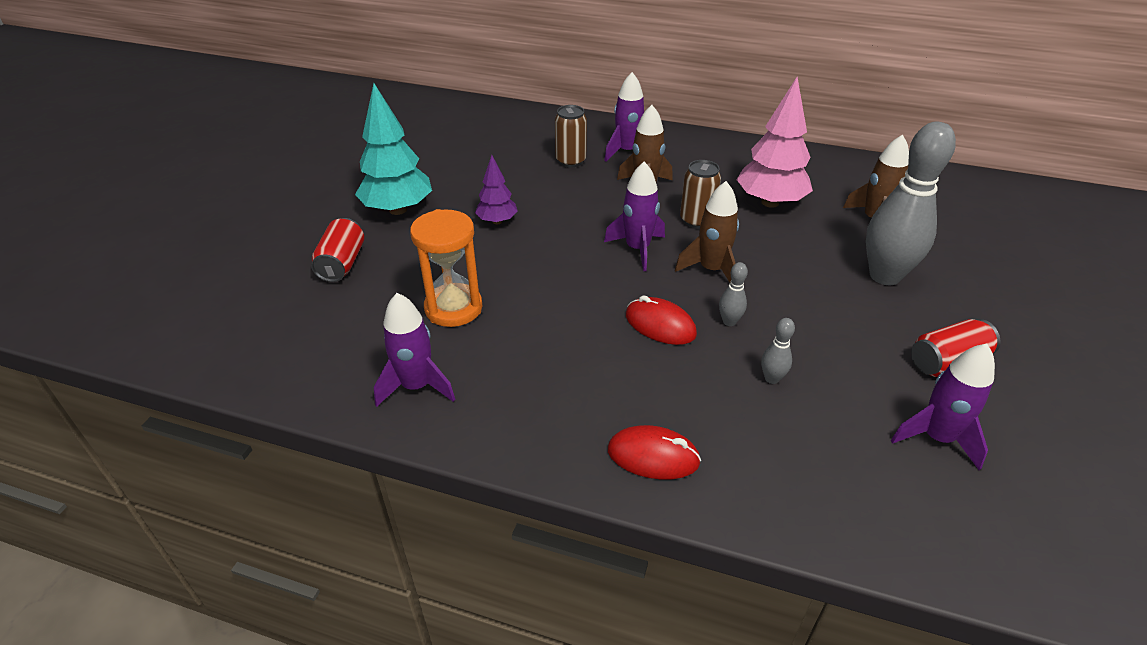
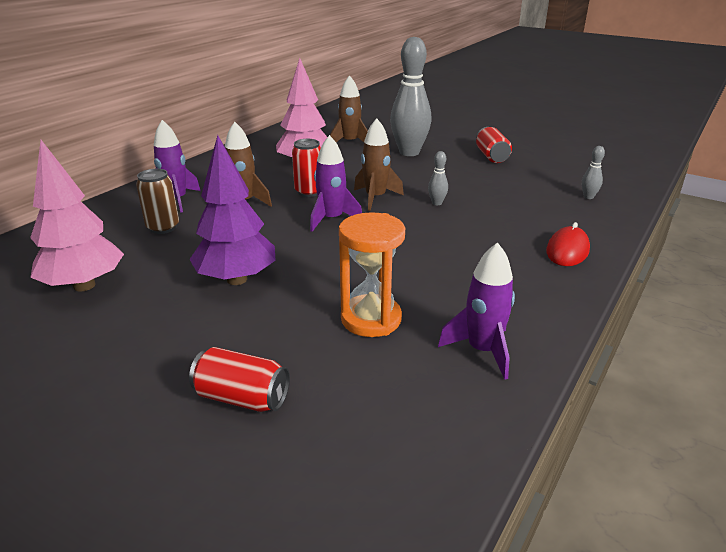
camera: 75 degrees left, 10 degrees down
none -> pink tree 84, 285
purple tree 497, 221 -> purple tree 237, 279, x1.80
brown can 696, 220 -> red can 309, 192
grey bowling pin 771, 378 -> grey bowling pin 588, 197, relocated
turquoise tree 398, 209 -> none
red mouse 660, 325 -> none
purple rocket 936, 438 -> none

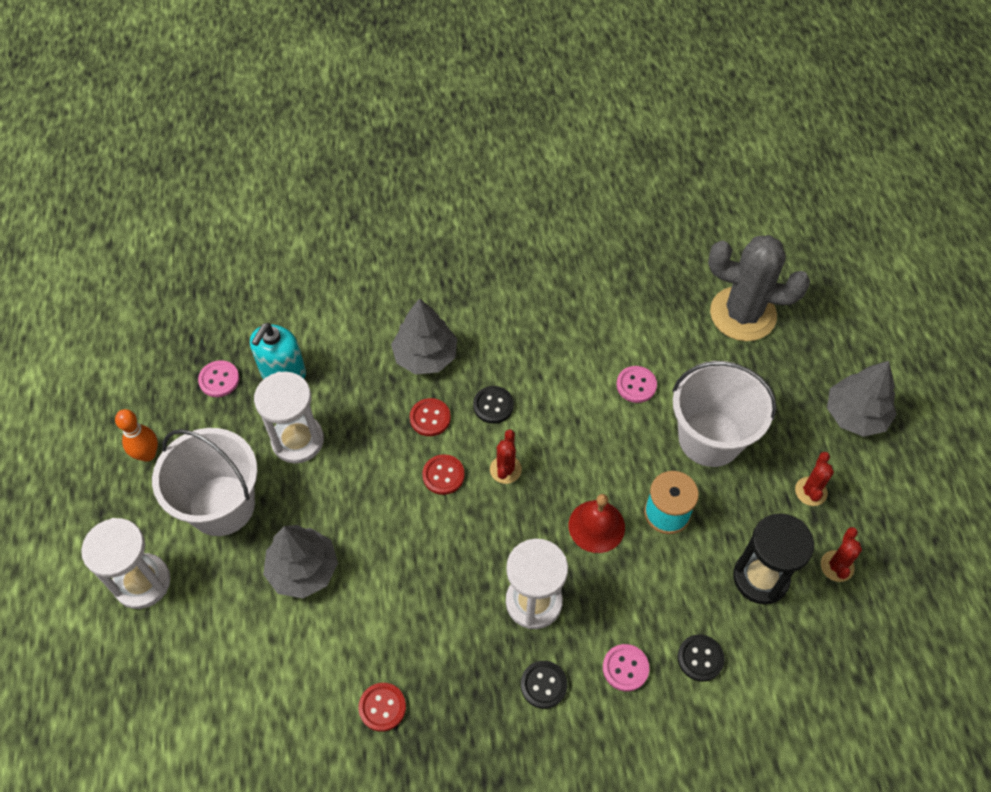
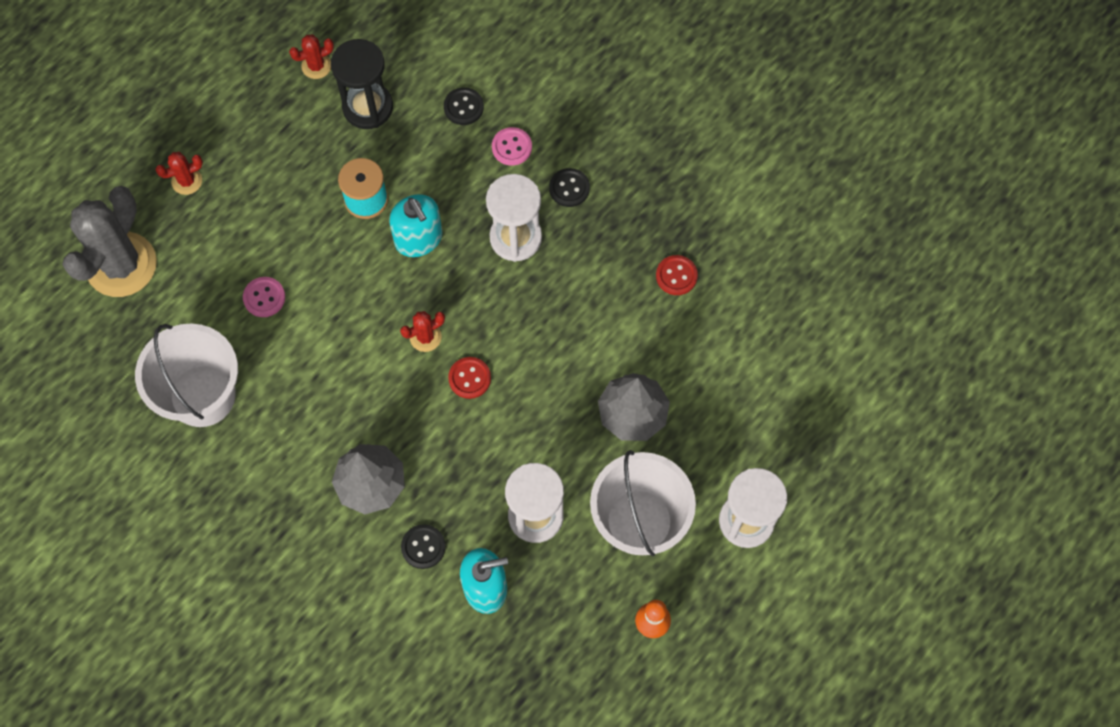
camera: 130 degrees left, 10 degrees up
grey cactus 743, 314 -> grey cactus 121, 265, 45 degrees clockwise
white bucket 710, 438 -> white bucket 202, 395, relocated
red cactus 811, 491 -> red cactus 187, 181, relocated
red bell 596, 526 -> turquoise soap dispenser 418, 239
black button 493, 405 -> black button 423, 547, relocated
pink button 219, 380 -> none
red button 430, 418 -> none
grey tree 855, 415 -> none

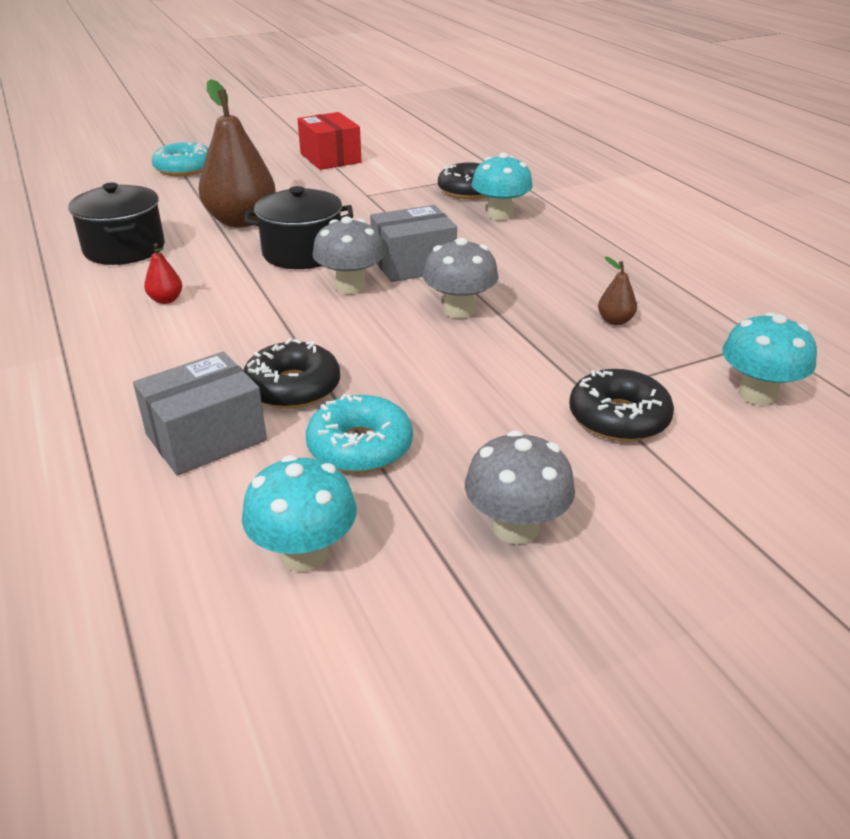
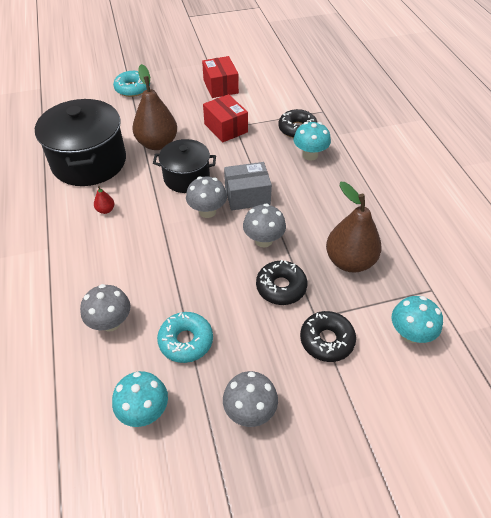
camera: 10 degrees right, 15 degrees up
black pot 124, 249 -> black pot 89, 162, x1.65
grey box 206, 437 -> grey mushroom 110, 322
none -> red box 226, 128
black donut 293, 387 -> black donut 281, 287, relocated
brown pear 615, 321 -> brown pear 349, 261, x2.42

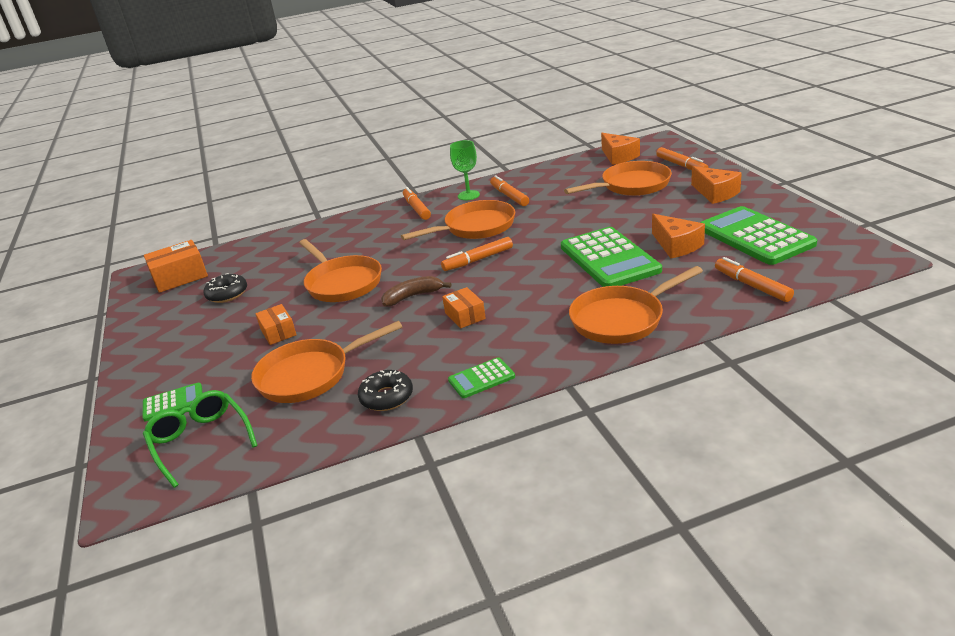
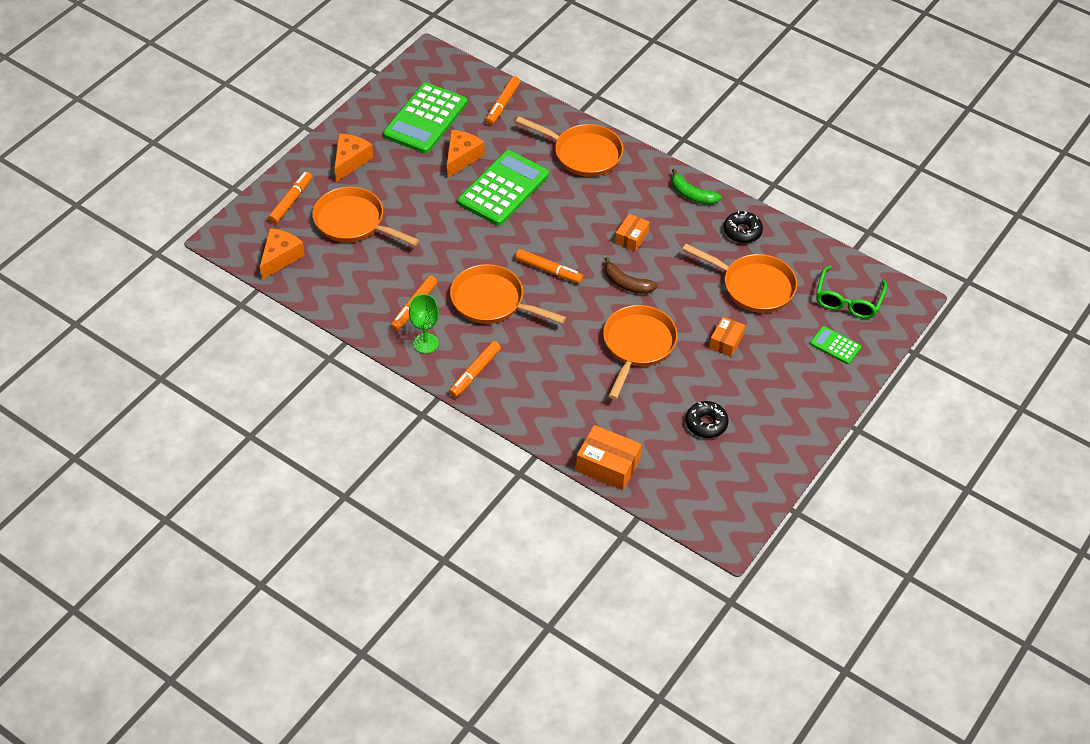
camera: 130 degrees left, 20 degrees up
orange box 180, 277 -> orange box 608, 466, relocated
green calculator 481, 378 -> green banana 692, 195

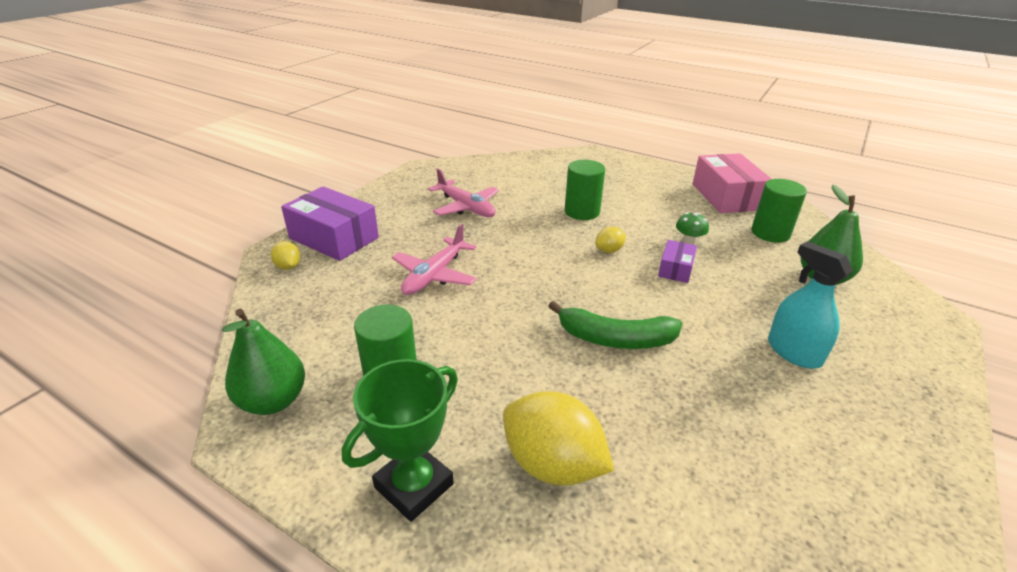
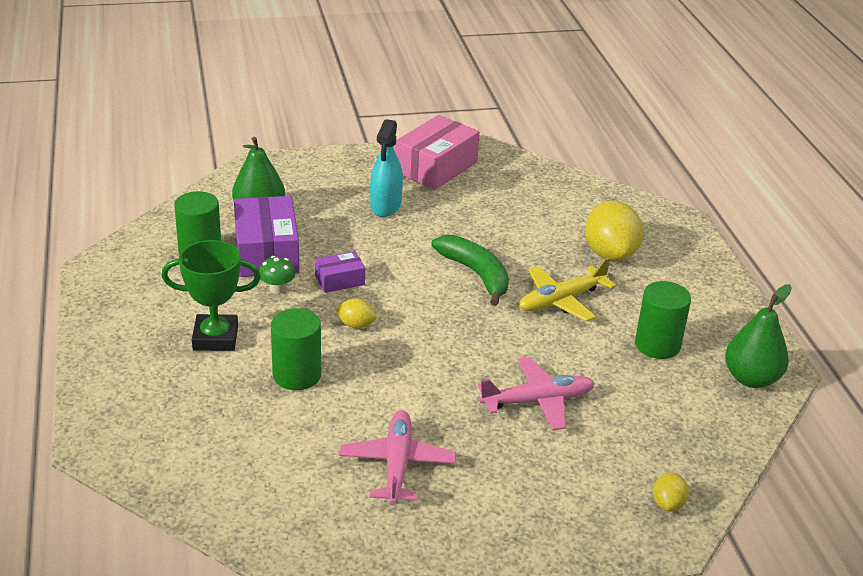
camera: 135 degrees left, 0 degrees up
green trophy 414, 486 -> green trophy 215, 338, relocated
purple box 334, 238 -> purple box 266, 252, relocated
pink box 726, 197 -> pink box 435, 167, relocated
none -> yellow plane 562, 300

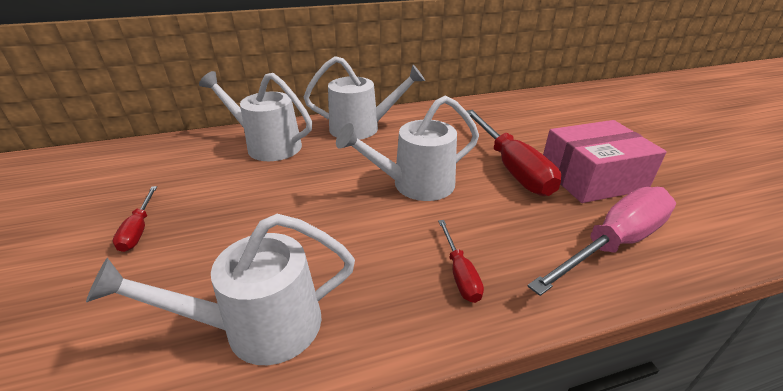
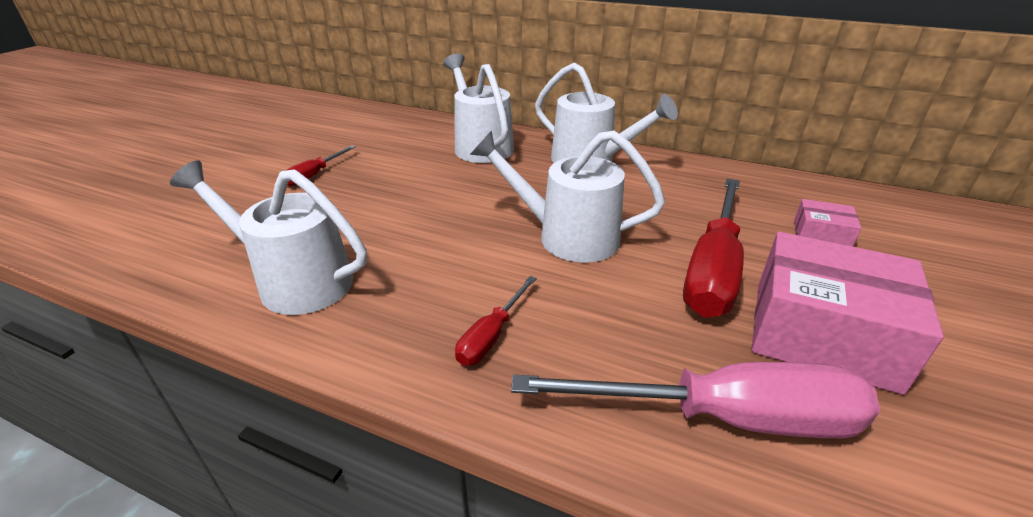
camera: 40 degrees right, 0 degrees up
none -> pink box 821, 235

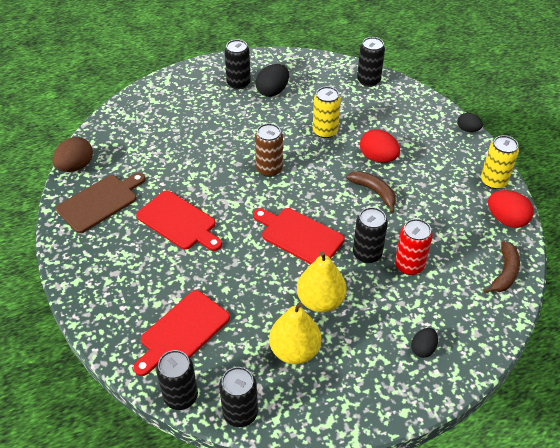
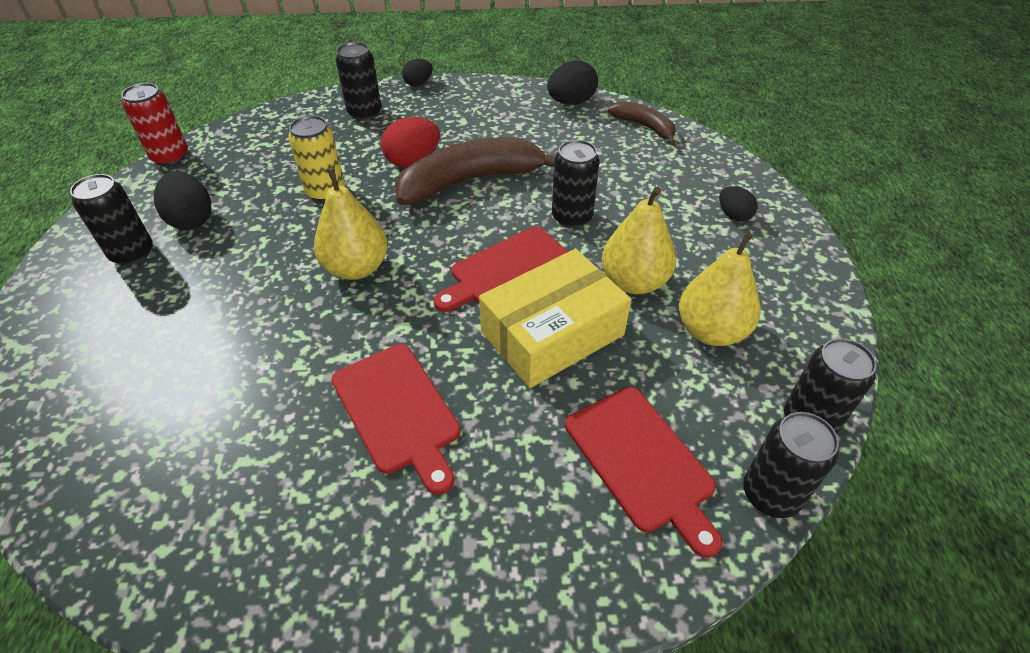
camera: 70 degrees left, 0 degrees up
red can 409, 265 -> red can 170, 157, relocated
brown can 269, 169 -> yellow pear 356, 268
red cutting board 179, 222 -> red cutting board 398, 411, 90 degrees clockwise
black can 368, 80 -> black can 364, 113, relocated
brown banana 374, 192 -> brown banana 470, 181, x1.86
none -> yellow box 552, 333
red egg 506, 220 -> black egg 571, 102
brown egg 76, 166 -> none
brown cutting board 100, 202 -> none
yellow can 493, 181 -> none

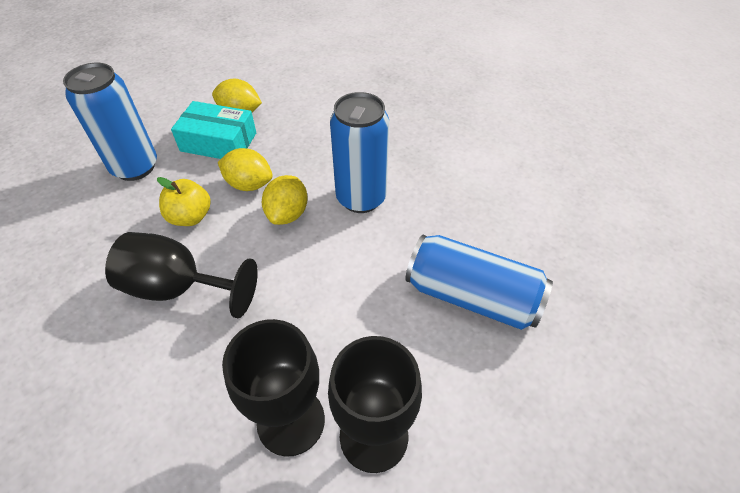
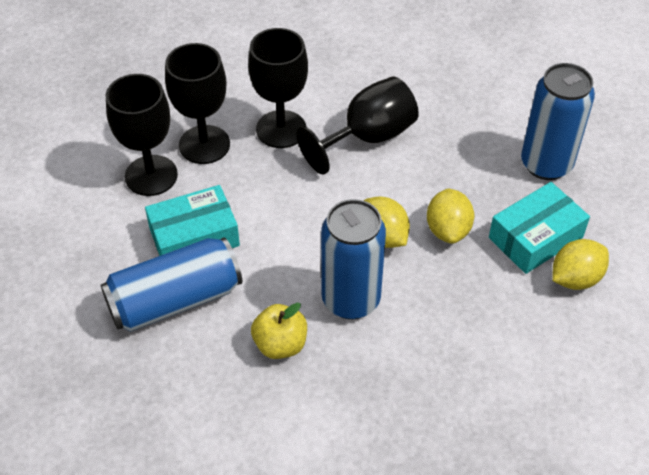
camera: 130 degrees right, 0 degrees up
none -> turquoise box 194, 237
none -> black goblet 281, 129
yellow apple 190, 217 -> yellow apple 280, 344, relocated
yellow lemon 249, 184 -> yellow lemon 448, 230, 60 degrees counterclockwise

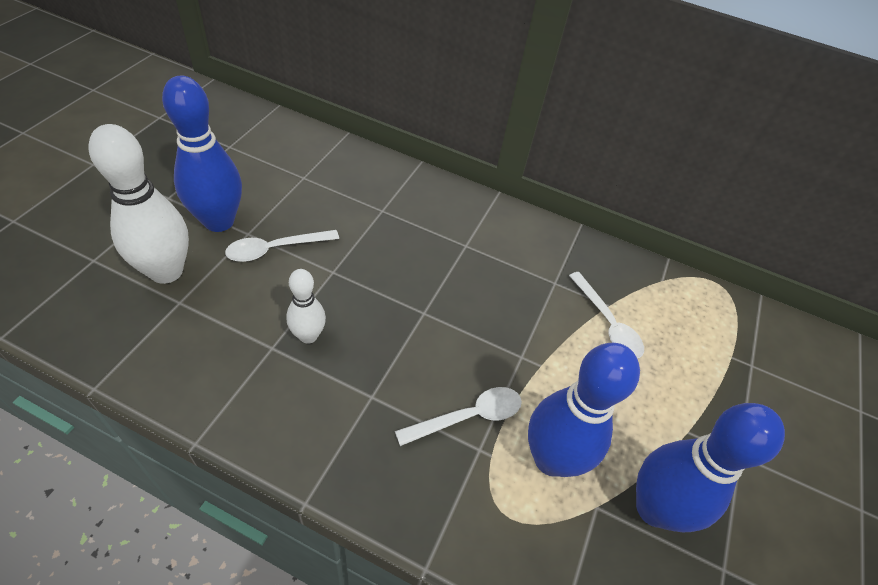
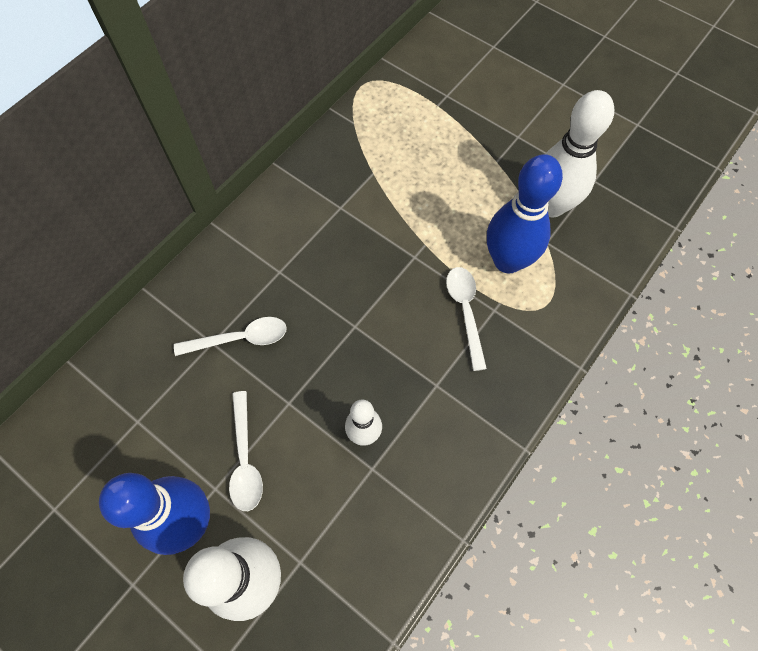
camera: 70 degrees left, 15 degrees up
white spoon 607, 323 -> white spoon 240, 339, relocated
blue bowling pin 654, 508 -> white bowling pin 551, 206

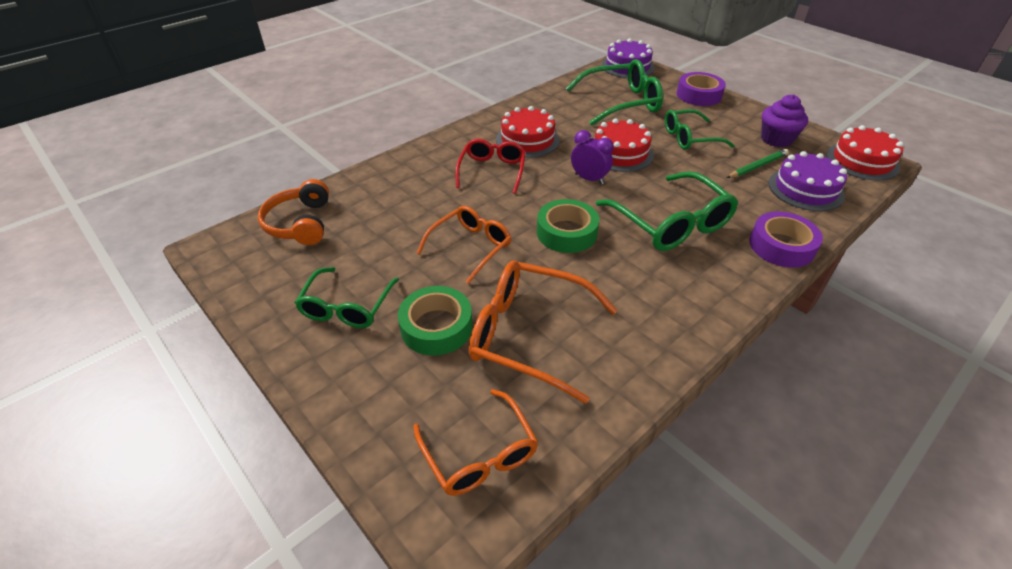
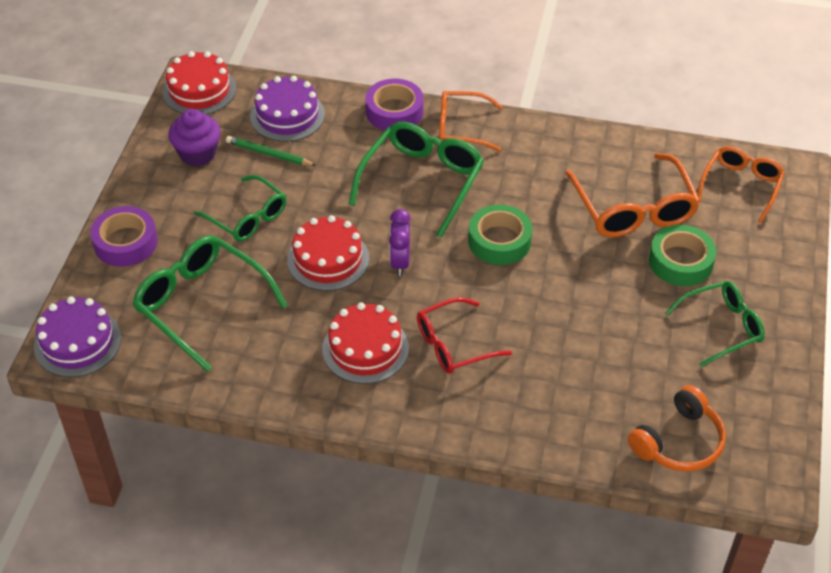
camera: 125 degrees left, 5 degrees up
orange glasses 470, 247 -> orange glasses 461, 128, relocated

